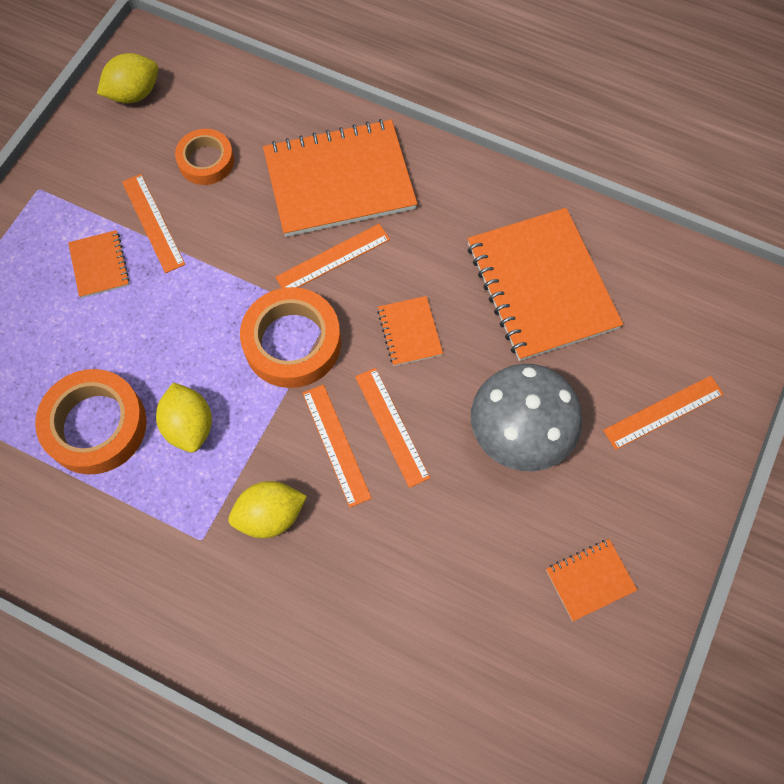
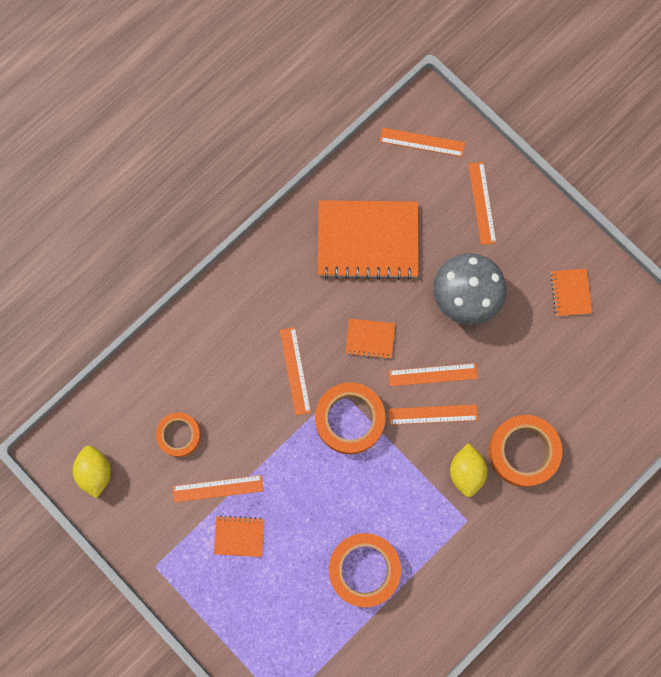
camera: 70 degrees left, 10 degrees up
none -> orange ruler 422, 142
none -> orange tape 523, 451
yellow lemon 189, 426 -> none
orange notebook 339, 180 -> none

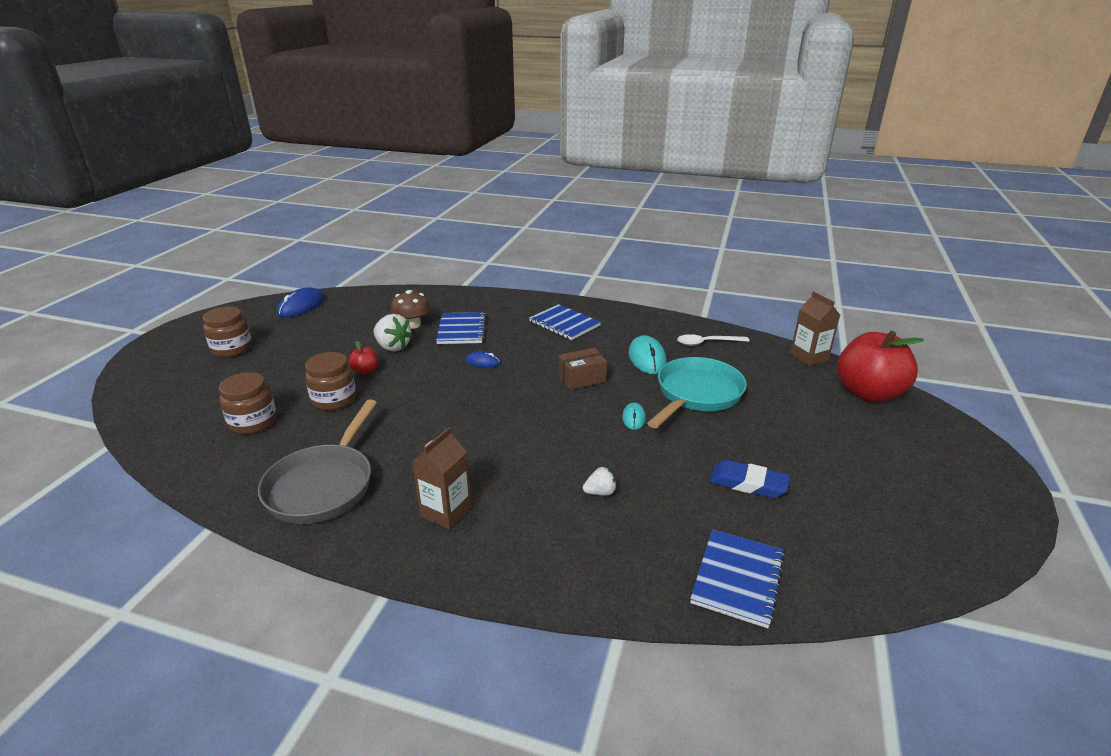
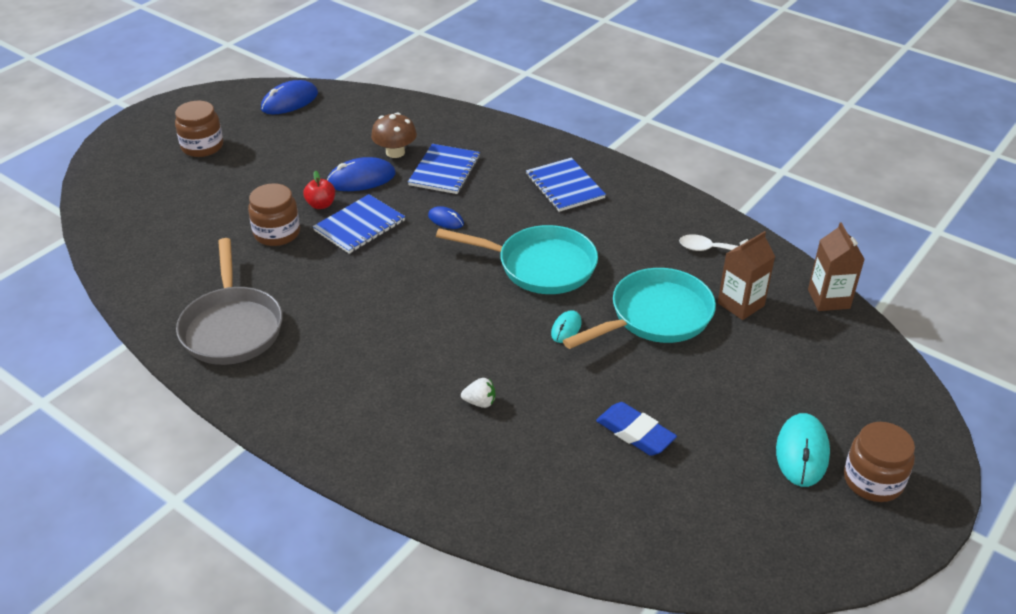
camera: 20 degrees right, 10 degrees up
grey pan 323, 485 -> grey pan 232, 327, 45 degrees counterclockwise
blue notebook 737, 578 -> blue notebook 359, 226, relocated
white strawberry 393, 347 -> blue mouse 361, 179
brown box 582, 378 -> turquoise pan 540, 266
brown carton 446, 512 -> brown carton 740, 304, relocated
turquoise mouse 647, 358 -> turquoise mouse 802, 452, relocated
brown jar 253, 422 -> brown jar 873, 480, relocated
red apple 868, 393 -> none

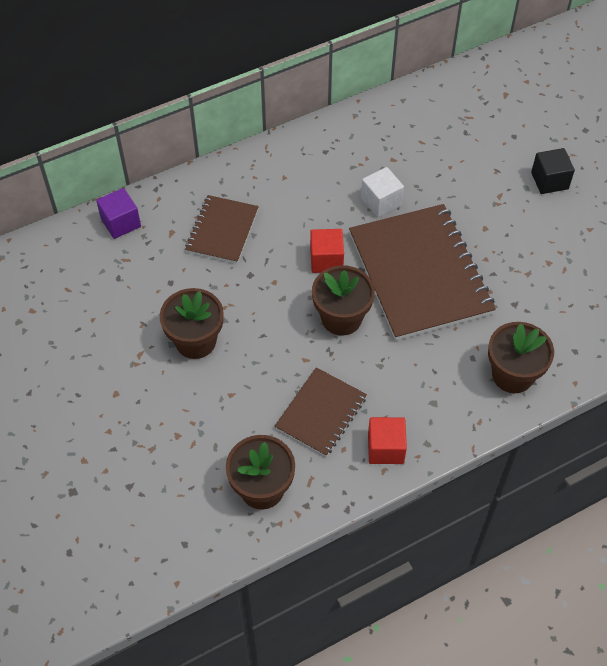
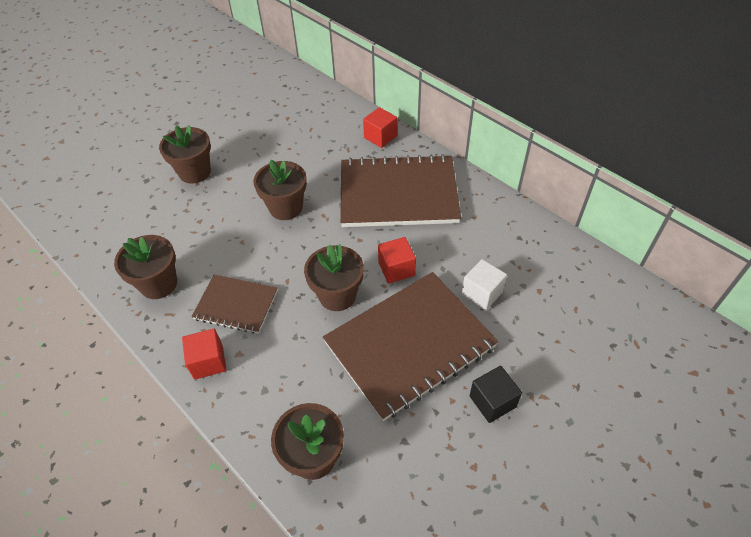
camera: 75 degrees right, 5 degrees down
none -> brown flower pot 195, 172
brown notebook 222, 231 -> brown notebook 398, 194, x1.87
purple cube 121, 223 -> red cube 380, 137
black cube 549, 181 -> black cube 492, 401, relocated

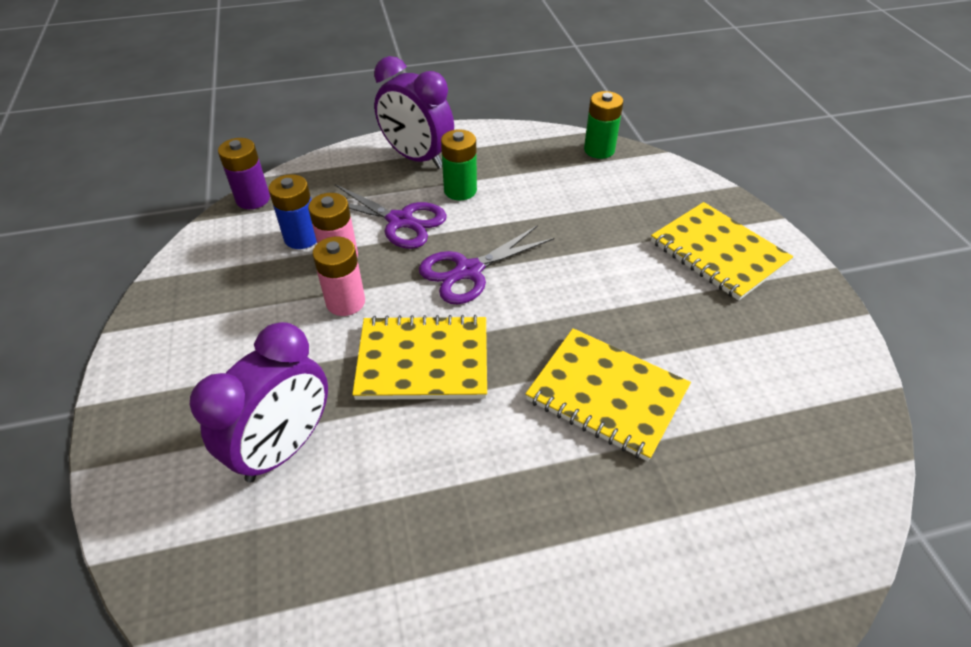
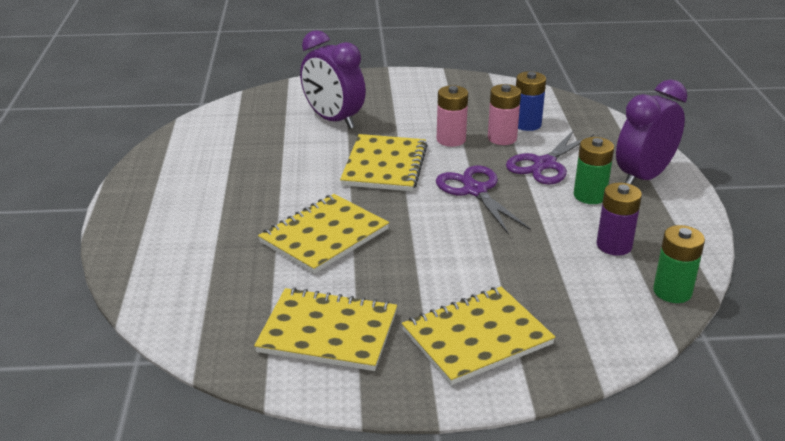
camera: 100 degrees right, 15 degrees down
none -> yellow notebook 328, 332
purple battery 253, 199 -> purple battery 614, 245, relocated

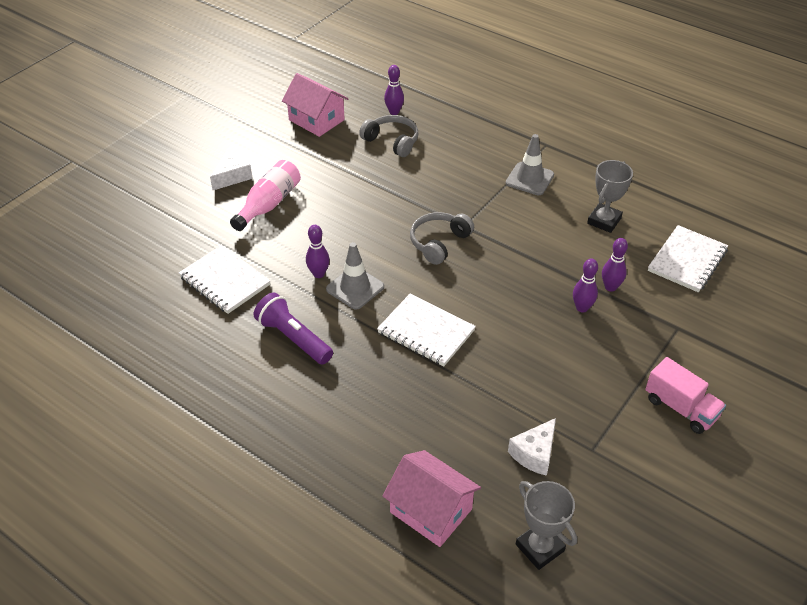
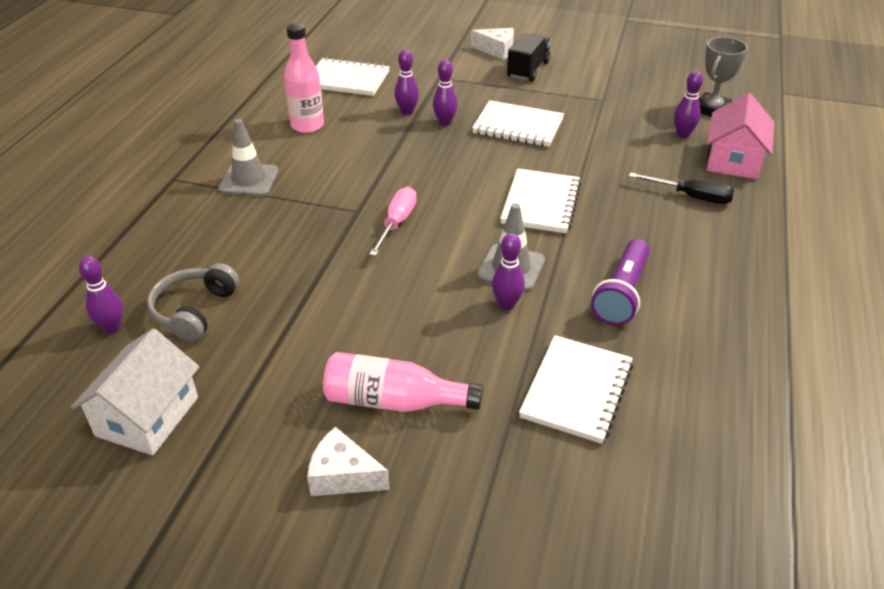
camera: 110 degrees left, 5 degrees down
pink house 316, 120 -> white house 147, 416
grey trophy 604, 221 -> pink bottle 307, 126
grey headphones 439, 242 -> pink screwdriver 397, 223
white cheese 534, 453 -> white cheese 496, 50, relocated
none -> white notebook 518, 126
pink truck 680, 408 -> black truck 528, 70
none -> black screwdriver 692, 197
none -> purple bowling pin 683, 134

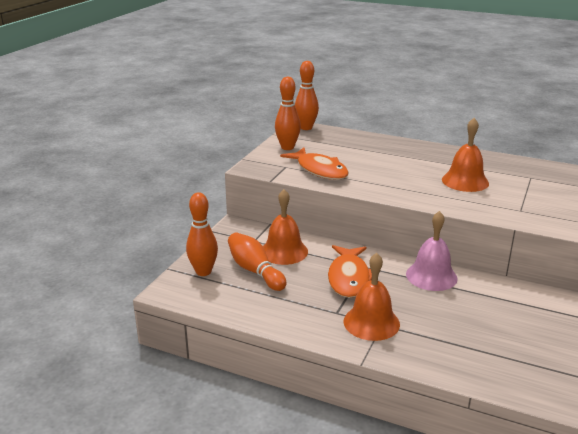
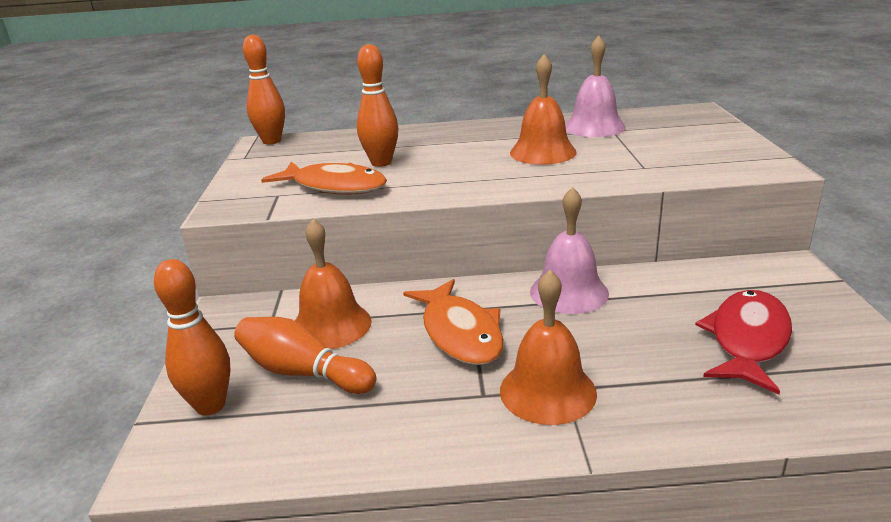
camera: 25 degrees left, 0 degrees up
orange bowling pin 287, 147 -> orange bowling pin 381, 163, relocated
none -> pink bell 594, 127
none -> red fish 747, 340

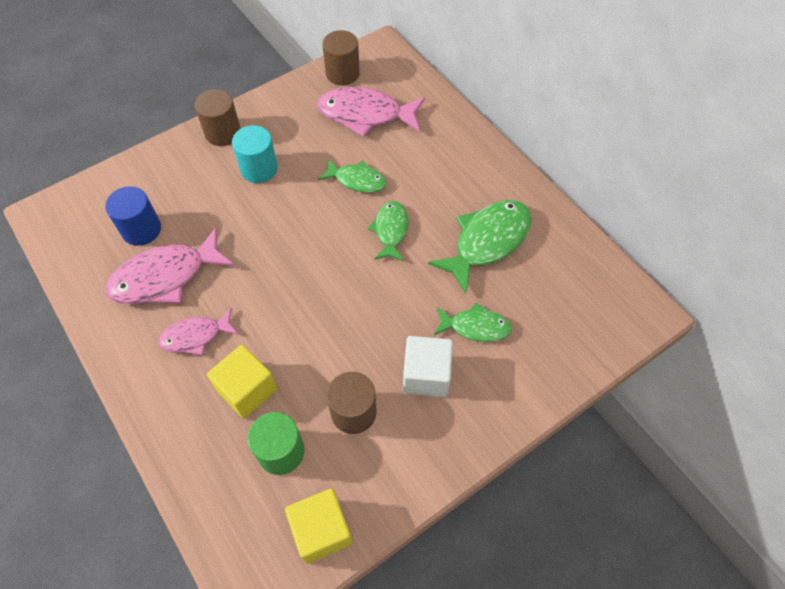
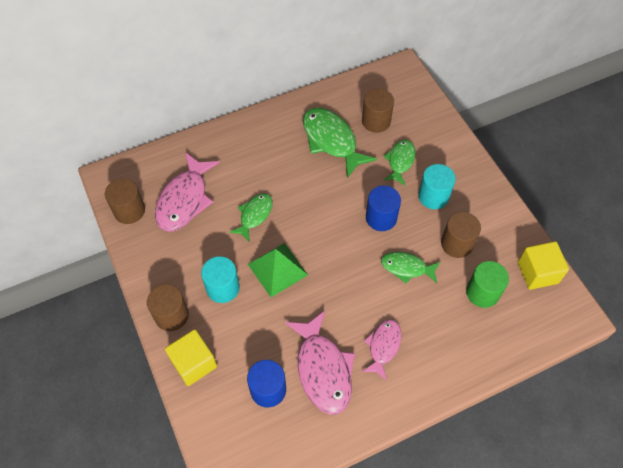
camera: 80 degrees left, 0 degrees up
yellow cube 247, 390 -> yellow cube 194, 363, relocated
none -> green pyramid 277, 269
none -> brown cylinder 376, 121
pink fish 195, 336 -> pink fish 383, 346, 150 degrees counterclockwise
none -> blue cylinder 381, 218
green fish 390, 230 -> green fish 407, 268, relocated
white cube 426, 375 -> turquoise cylinder 433, 196

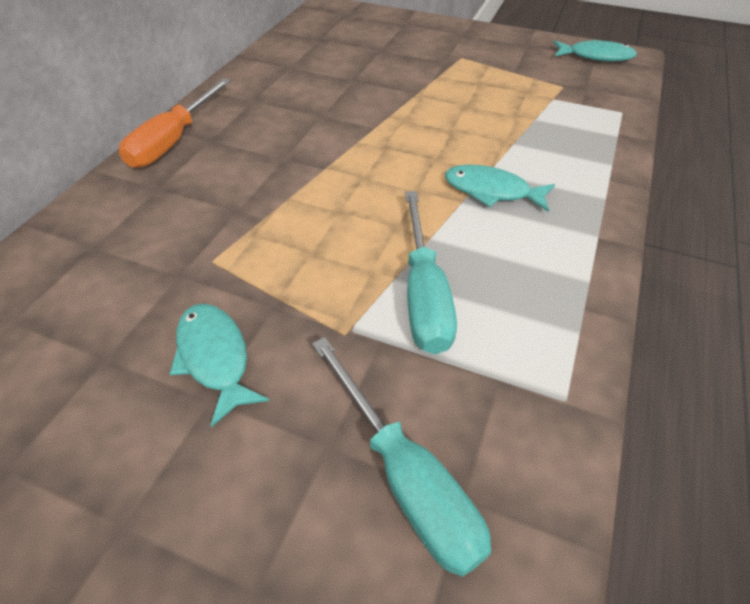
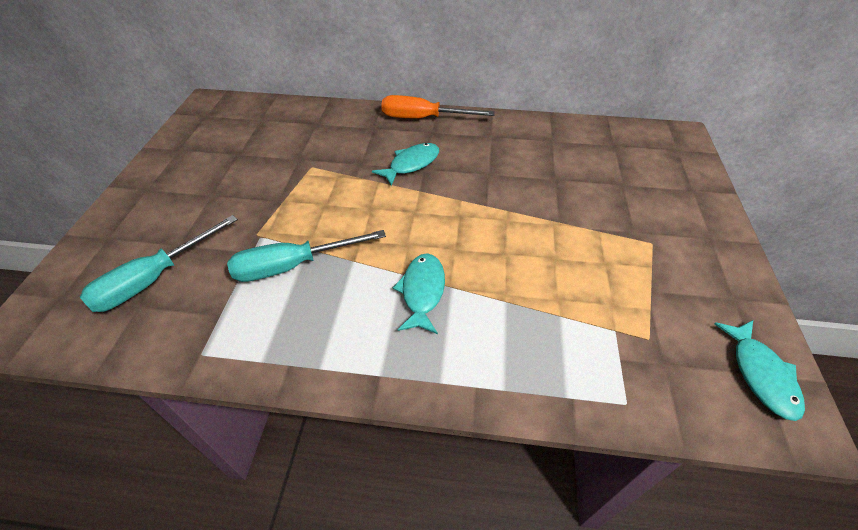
camera: 75 degrees right, 0 degrees up
turquoise fish 215, 358 -> turquoise fish 411, 164, relocated

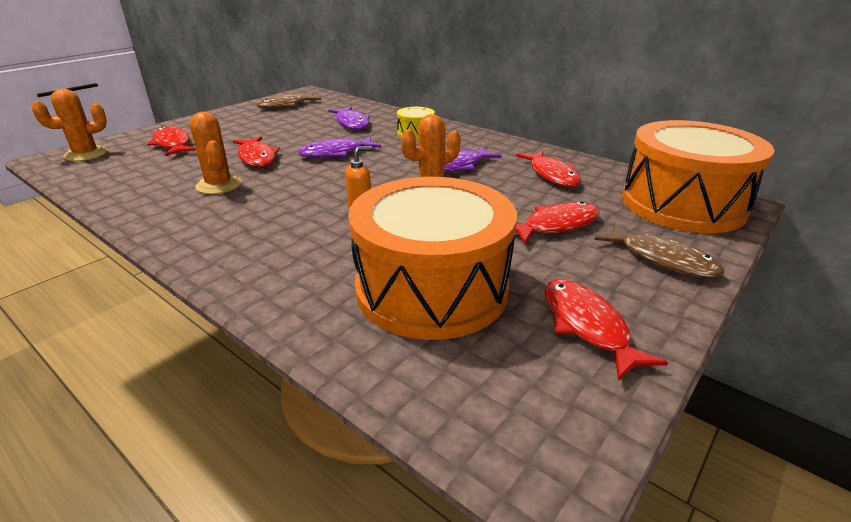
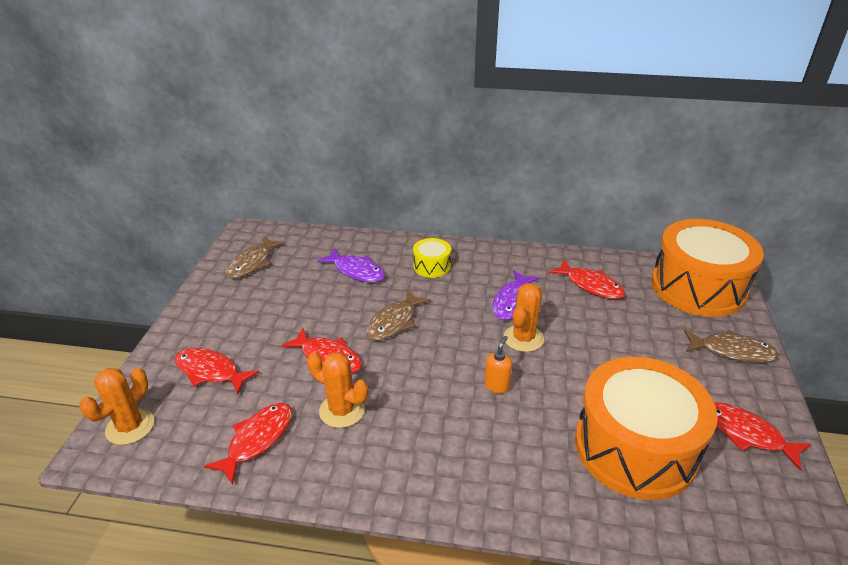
camera: 30 degrees left, 5 degrees up
red fish 556, 225 -> red fish 257, 440, relocated
purple fish 336, 153 -> brown fish 394, 322

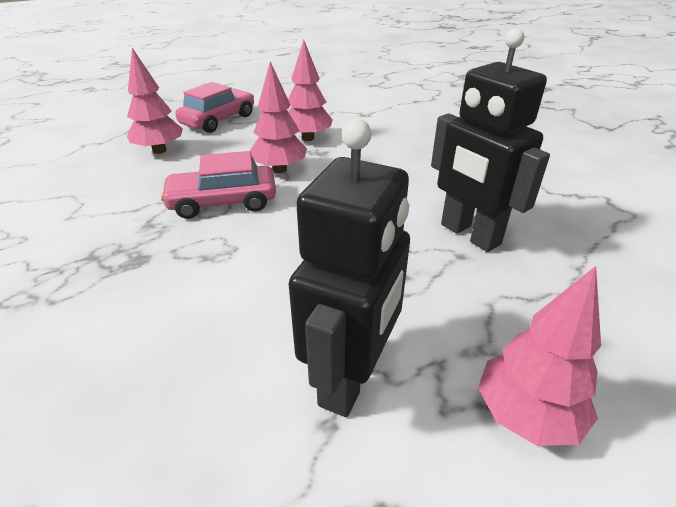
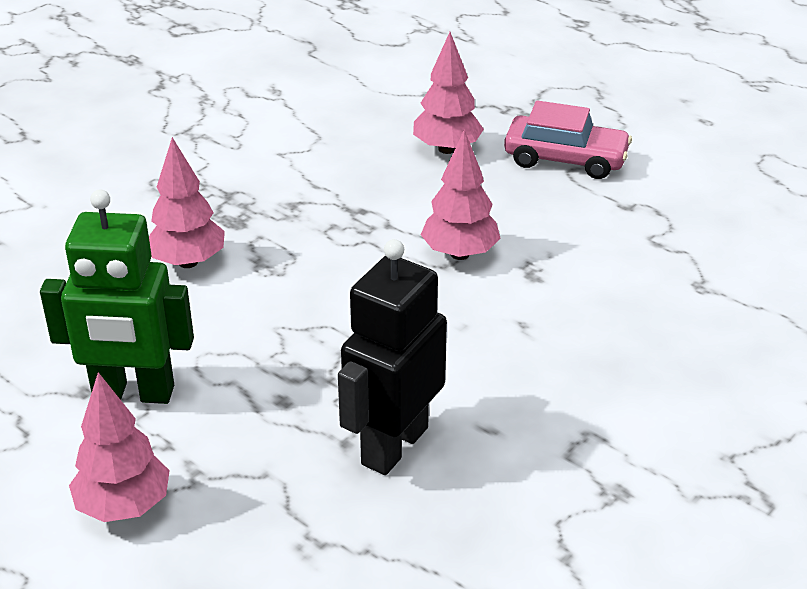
camera: 70 degrees right, 0 degrees up
black robot 351, 378 -> green robot 133, 393
pink tree 307, 138 -> pink tree 188, 262, relocated
pink car 223, 202 -> none

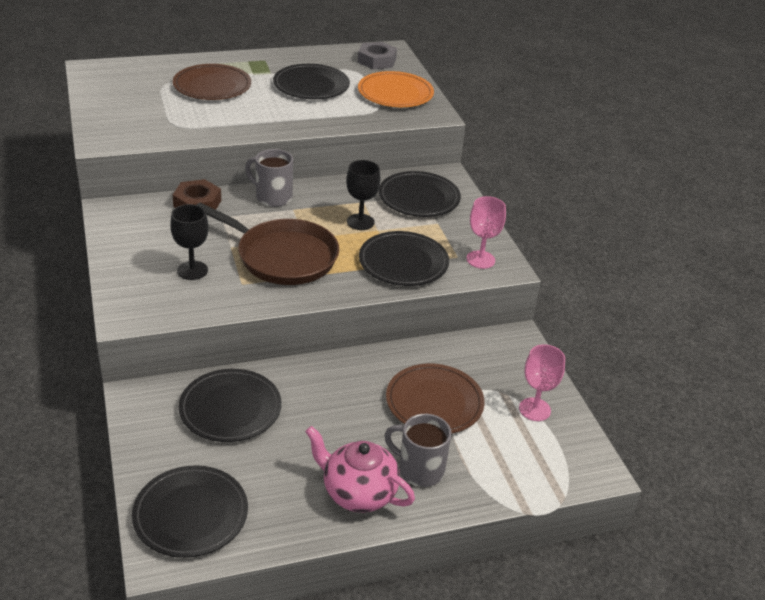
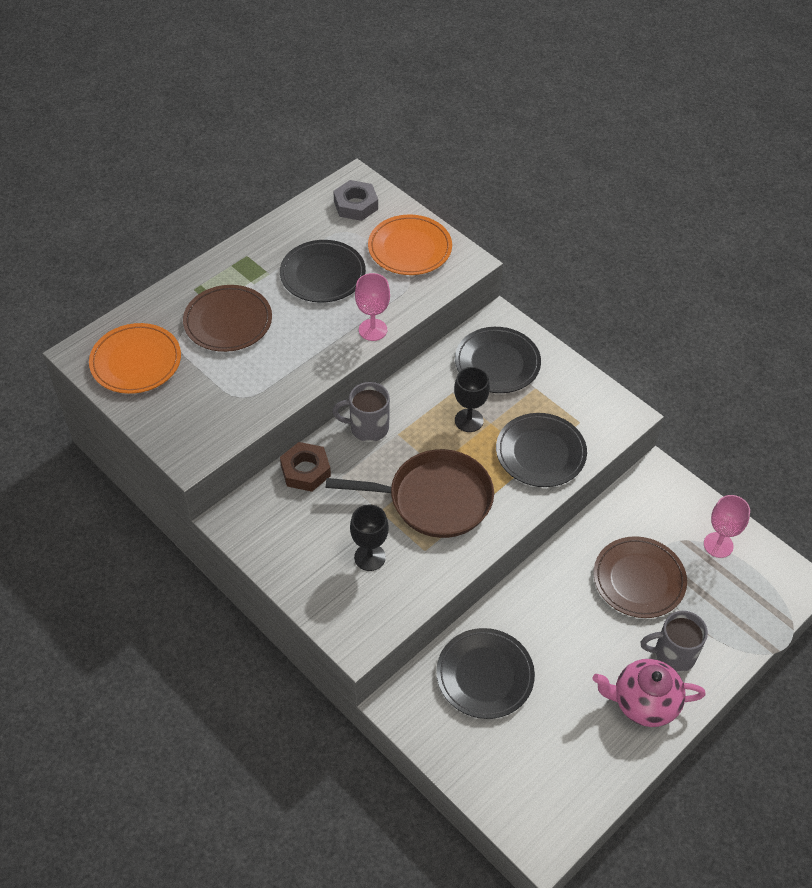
camera: 25 degrees left, 15 degrees up
none -> orange plate 136, 361
pink goblet 480, 259 -> pink goblet 373, 330, relocated
black plate 190, 514 -> none

